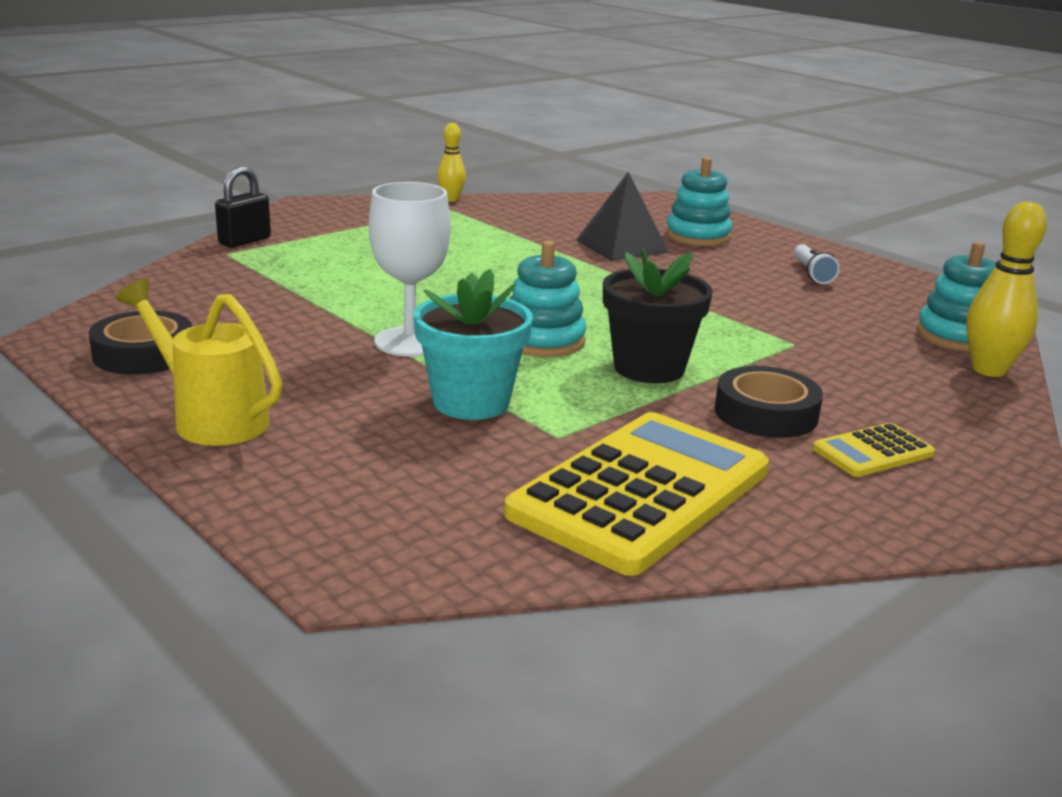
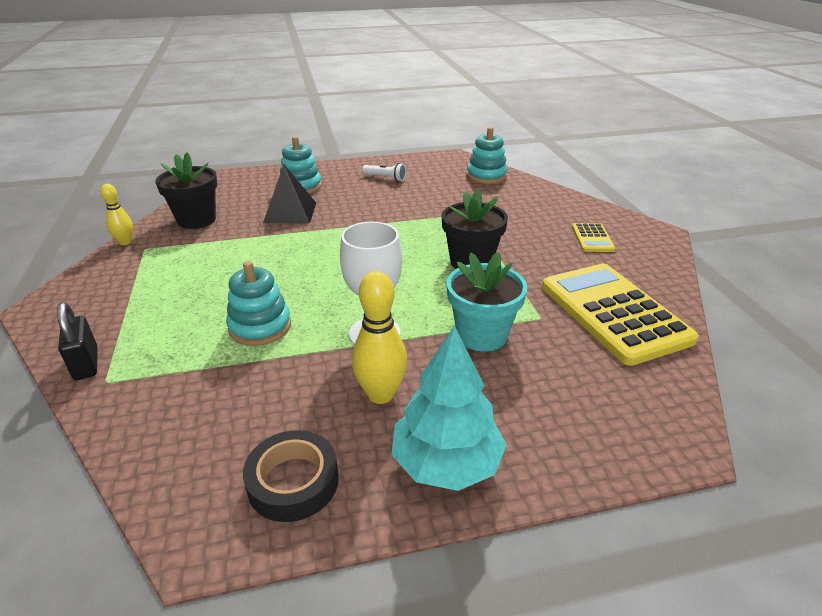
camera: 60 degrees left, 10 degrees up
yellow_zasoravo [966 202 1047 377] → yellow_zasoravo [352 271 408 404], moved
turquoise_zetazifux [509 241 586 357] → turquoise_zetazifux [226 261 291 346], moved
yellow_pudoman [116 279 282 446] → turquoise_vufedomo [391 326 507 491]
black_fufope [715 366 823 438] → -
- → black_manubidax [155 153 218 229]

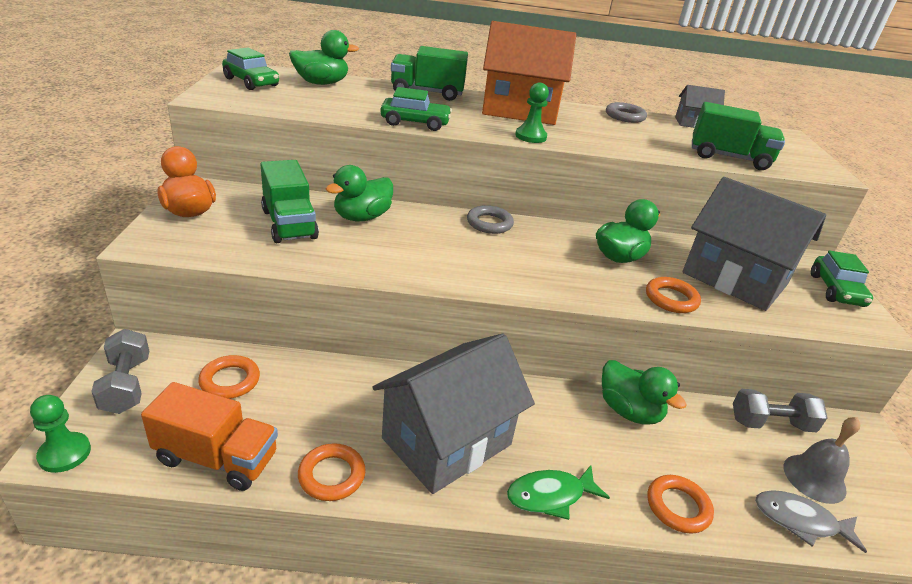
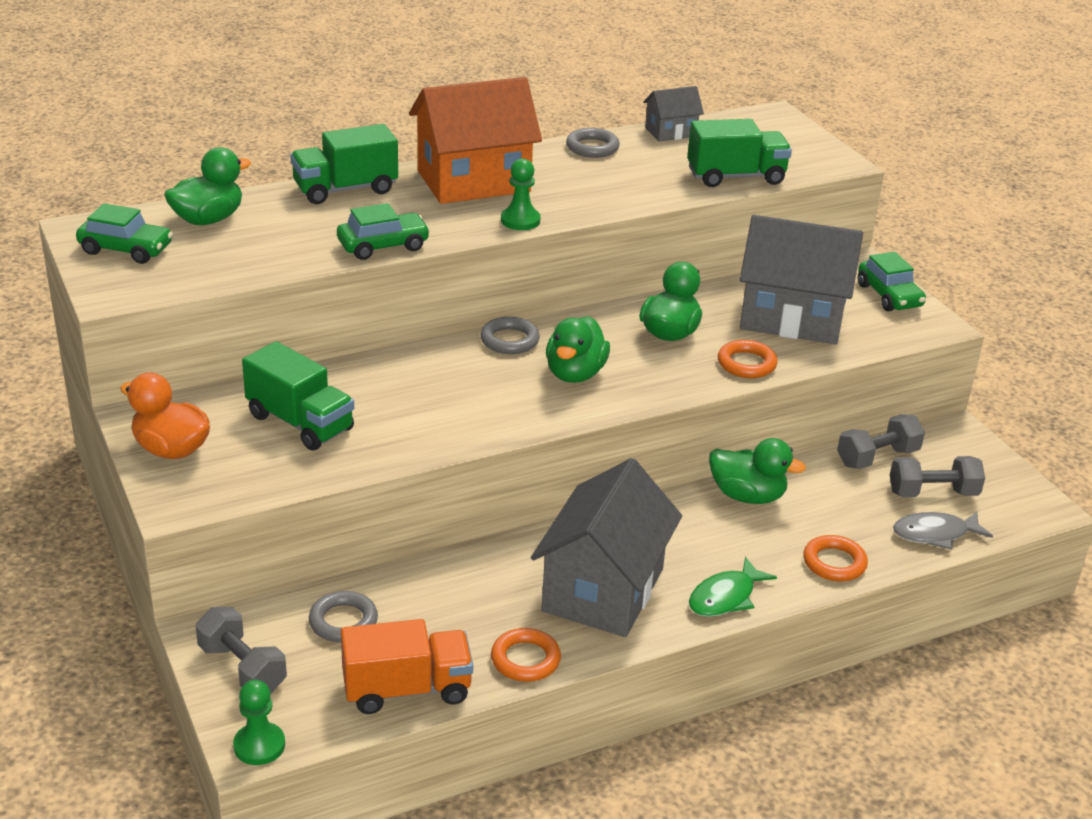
camera: 25 degrees left, 0 degrees up
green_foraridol [326 165 393 222] → green_foraridol [546 316 610 383], moved
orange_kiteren [198 355 260 399] → grey_kiteren [309 591 378 642]
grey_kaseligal [784 417 860 504] → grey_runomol [890 456 985 497]

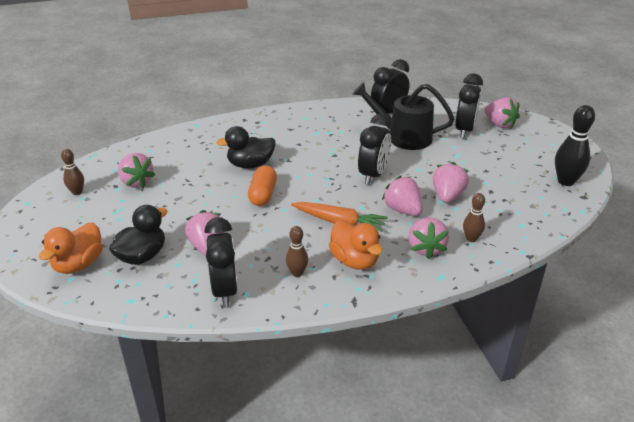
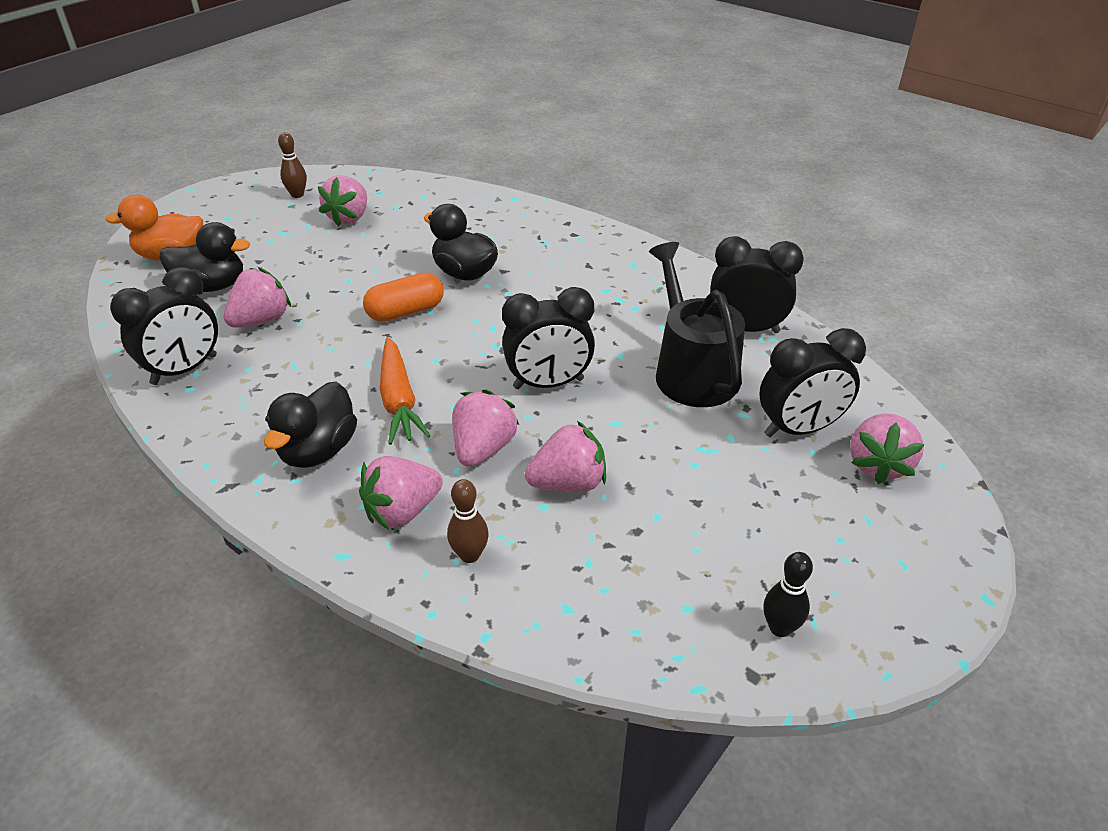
camera: 55 degrees right, 5 degrees up
black_zasoravo [555 105 595 186] → black_zasoravo [764 552 813 637], x0.58
orange_foraridol [329 220 383 270] → black_foraridol [264 381 357 468]
brown_zasoravo [286 226 308 277] → -

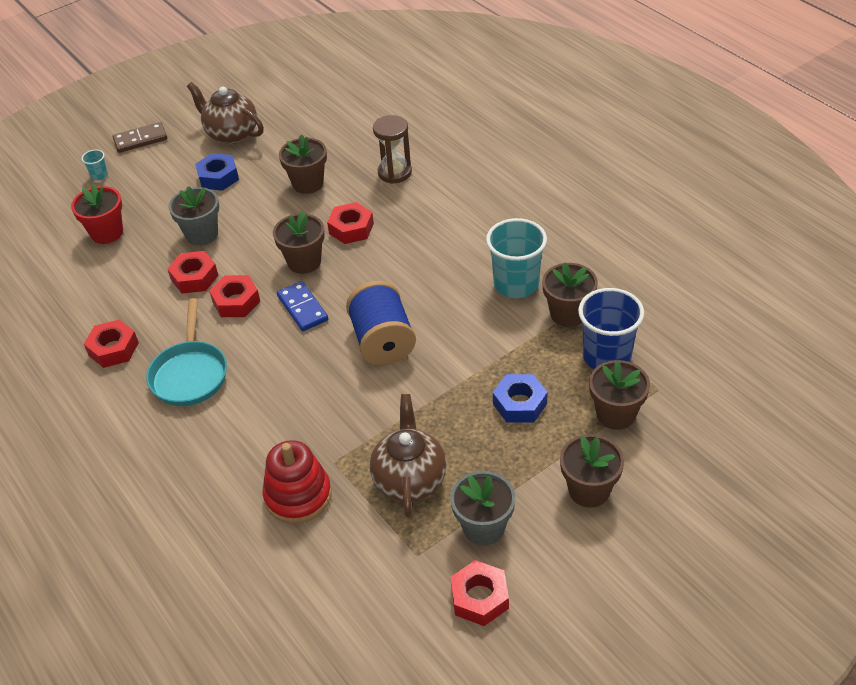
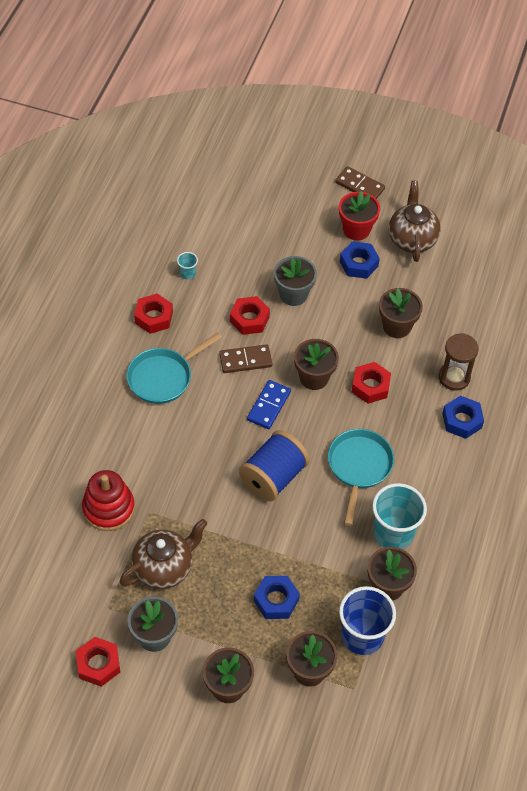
camera: 50 degrees right, 10 degrees up
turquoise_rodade [81 150 108 180] → turquoise_rodade [177 252 198 279], moved
red_manubidax [71 184 123 244] → red_manubidax [339 191 380 241], moved
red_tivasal [209 275 260 317] → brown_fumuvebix [219 344 272 373]
- → blue_tivasal [442 396 484 439]
- → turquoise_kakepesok [328 429 394 526]

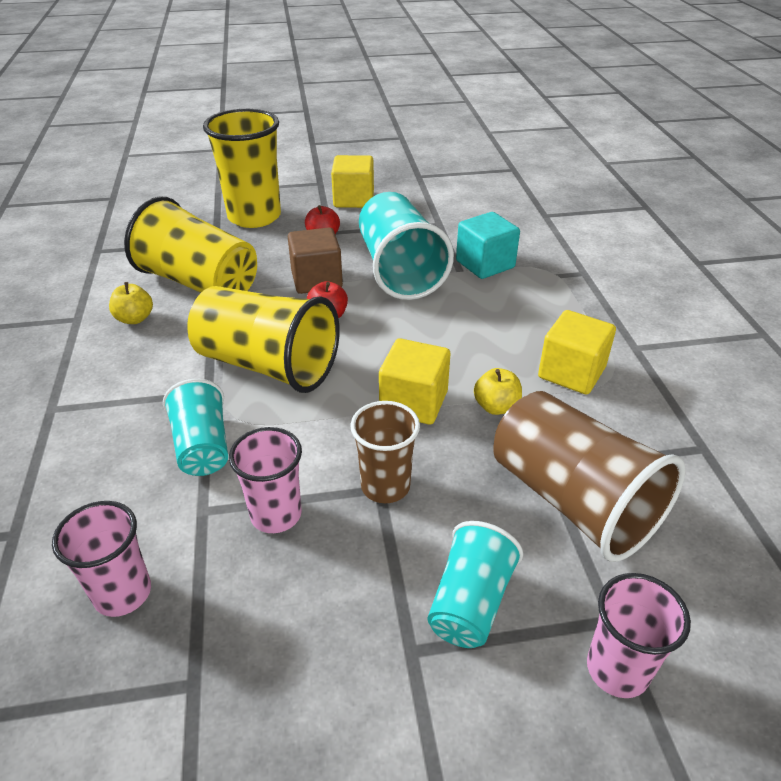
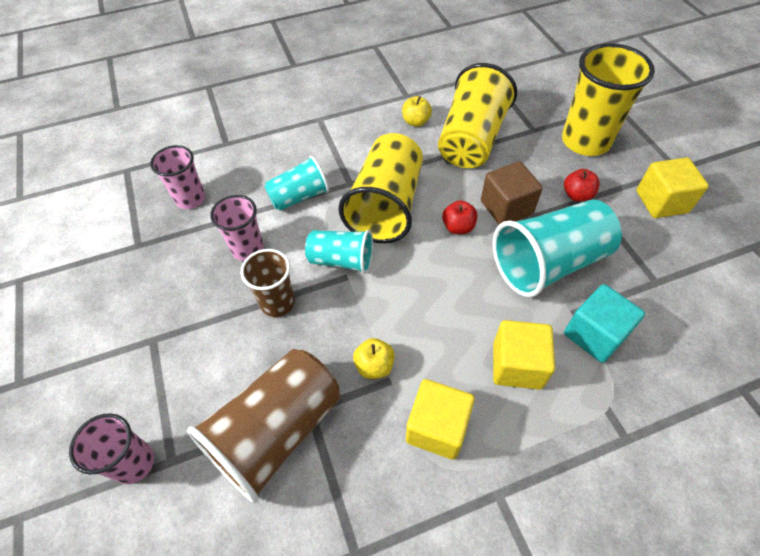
camera: 80 degrees right, 15 degrees up
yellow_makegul [379 338 450 425] → yellow_makegul [493 320 555 389], moved
turquoise_rodade [428 521 523 648] → turquoise_rodade [305 230 373 274], moved

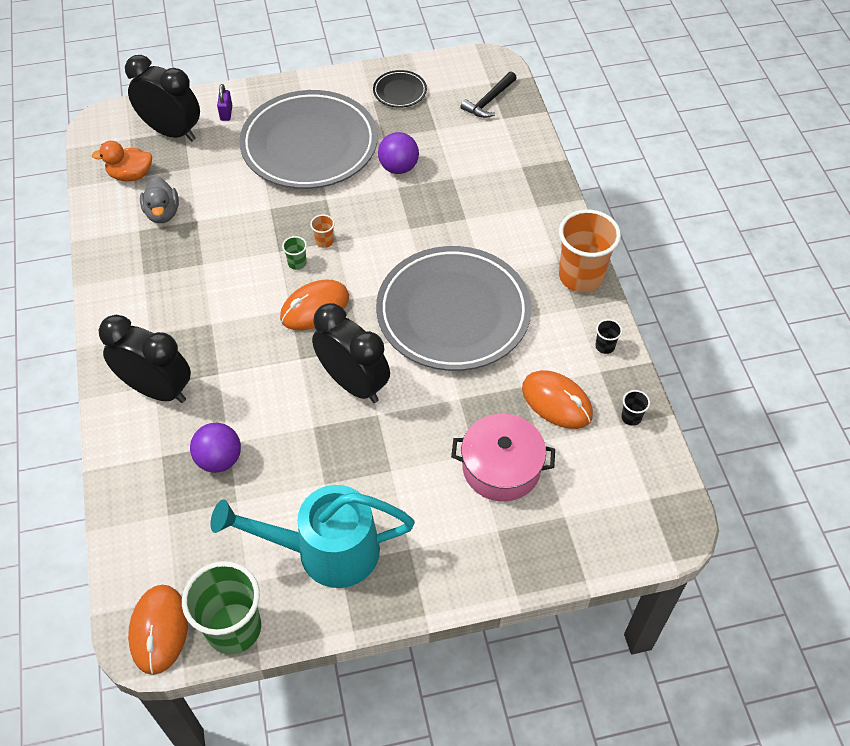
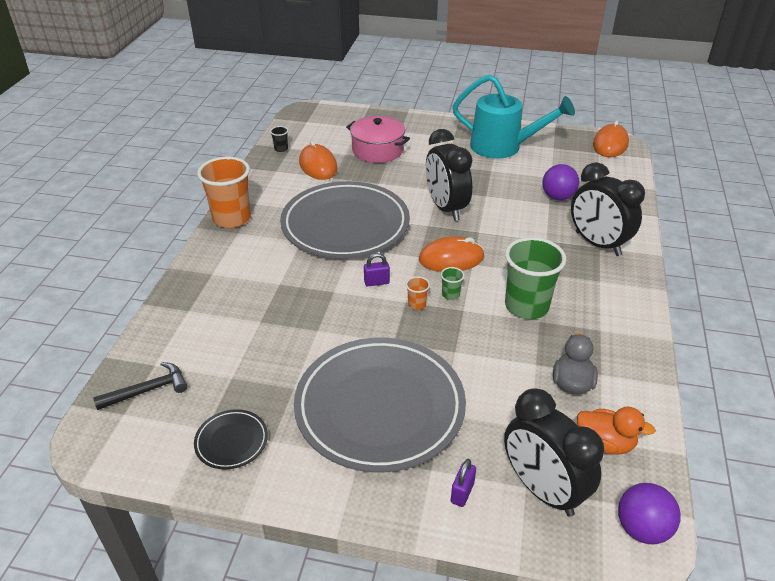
camera: 155 degrees left, 15 degrees down
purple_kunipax [378 132 419 174] → purple_kunipax [618 483 681 544], moved
black_rodade [595 319 622 354] → -
green_rodade [182 561 261 654] → green_rodade [505 237 566 319], moved
- → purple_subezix [364 253 390 286]

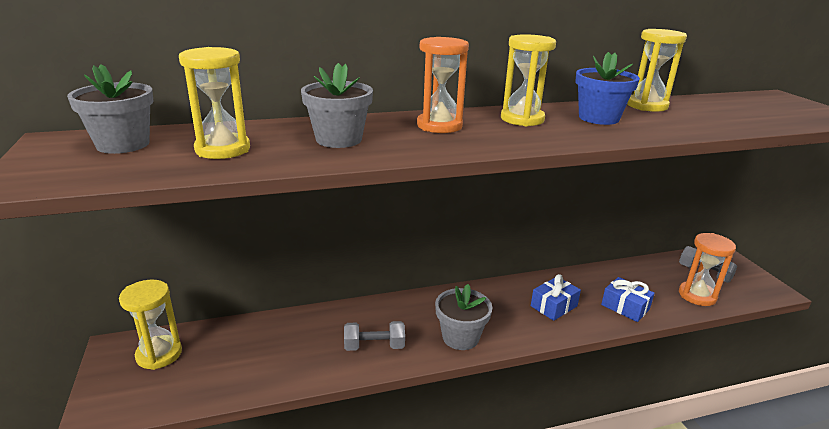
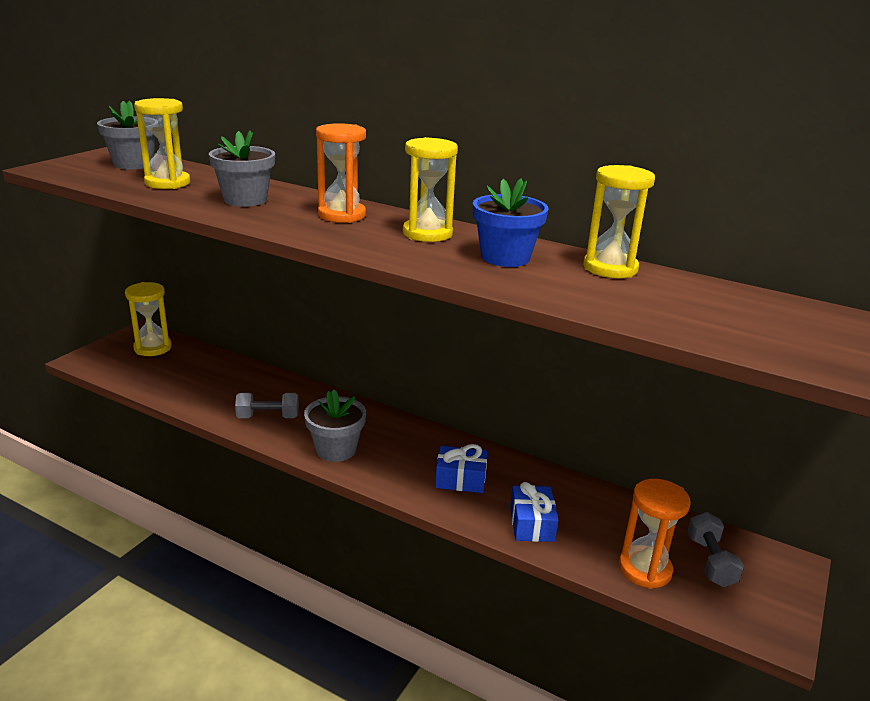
camera: 45 degrees right, 0 degrees up
grey_runomol [344 321 405 351] → grey_runomol [235 393 299 418], 45 degrees counterclockwise

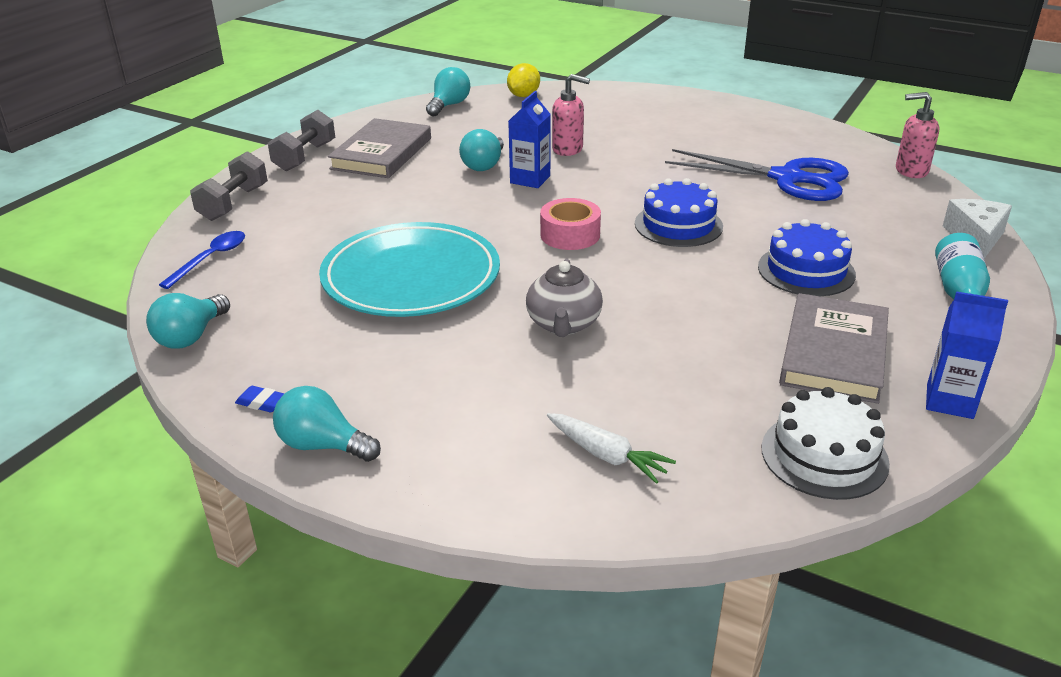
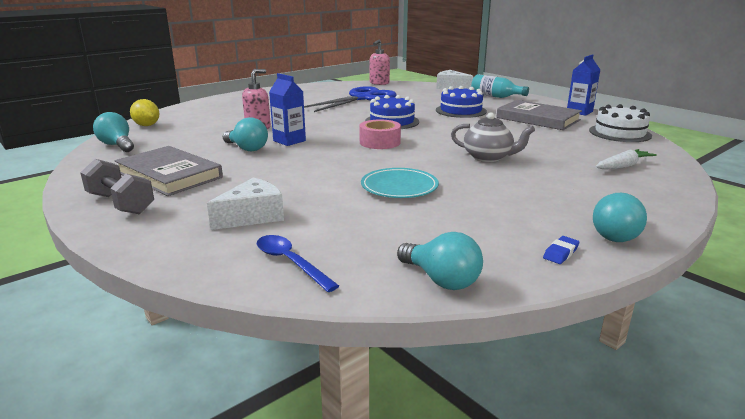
camera: 70 degrees left, 10 degrees down
grey_runomol [190 151 268 221] → -
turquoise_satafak [319 222 500 317] → turquoise_satafak [361 168 439 198], x0.55
- → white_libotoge [207 178 284 230]

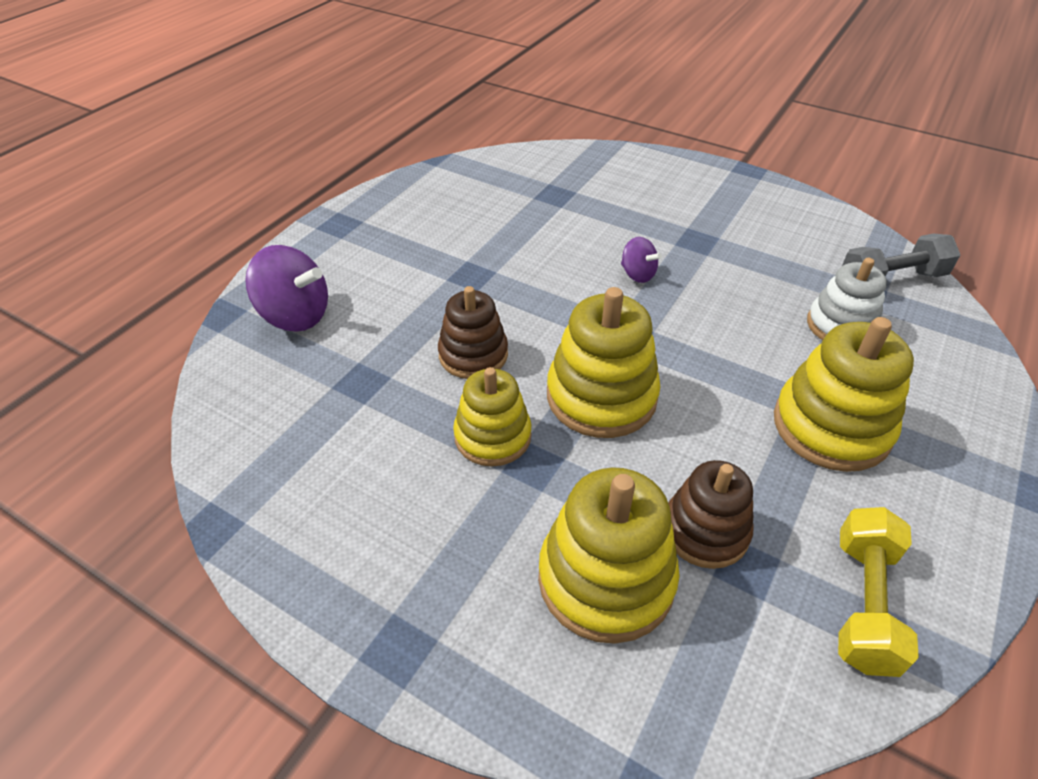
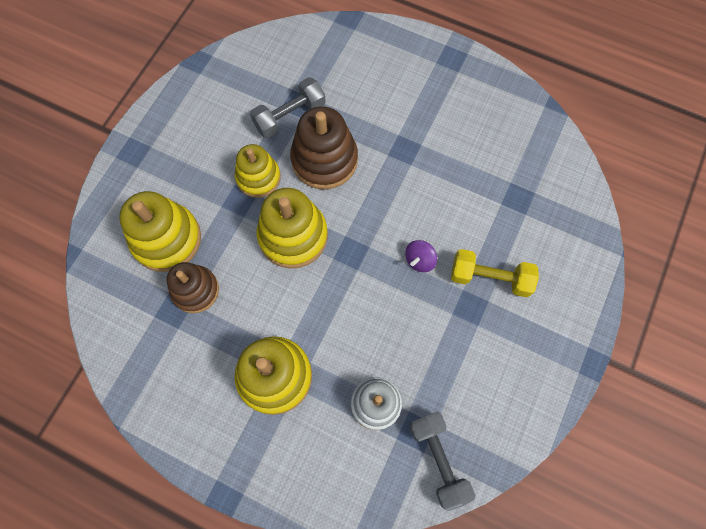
camera: 85 degrees right, 25 degrees up
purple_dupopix [245 245 328 332] → -
brown_zetazifux [438 286 508 379] → brown_zetazifux [290 106 358 189], x1.51
yellow_runomol [838 507 919 677] → yellow_runomol [451 249 539 297], moved
- → grey_runomol [250 77 326 138]

